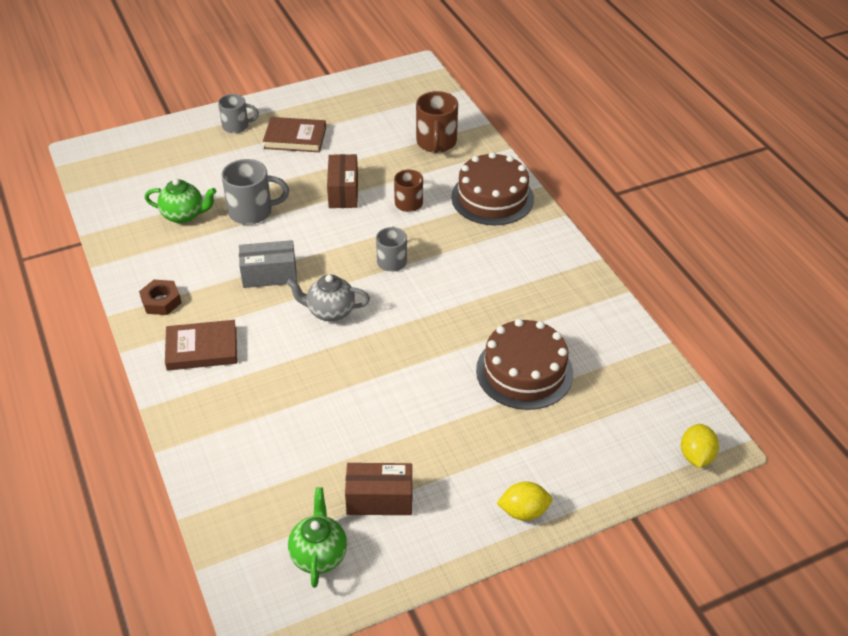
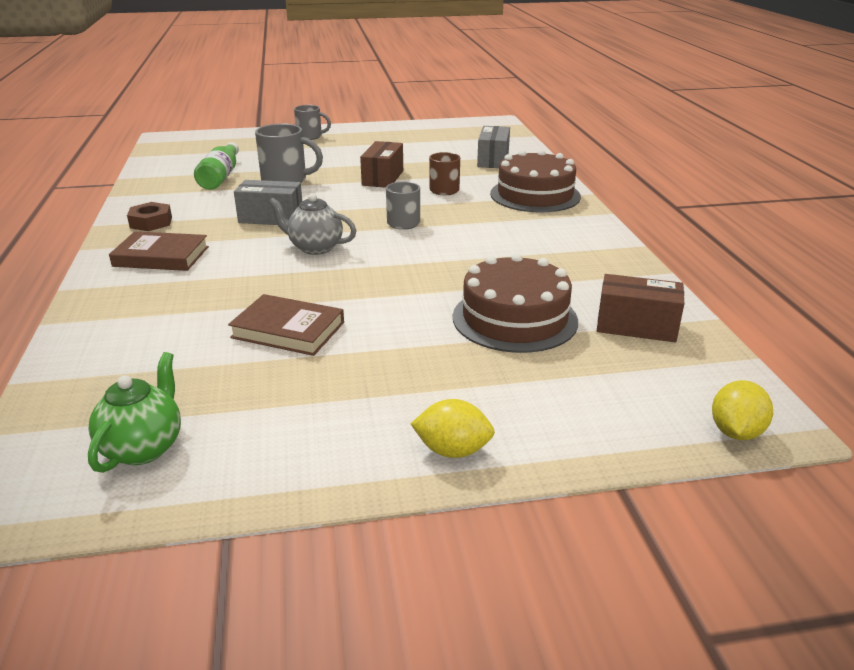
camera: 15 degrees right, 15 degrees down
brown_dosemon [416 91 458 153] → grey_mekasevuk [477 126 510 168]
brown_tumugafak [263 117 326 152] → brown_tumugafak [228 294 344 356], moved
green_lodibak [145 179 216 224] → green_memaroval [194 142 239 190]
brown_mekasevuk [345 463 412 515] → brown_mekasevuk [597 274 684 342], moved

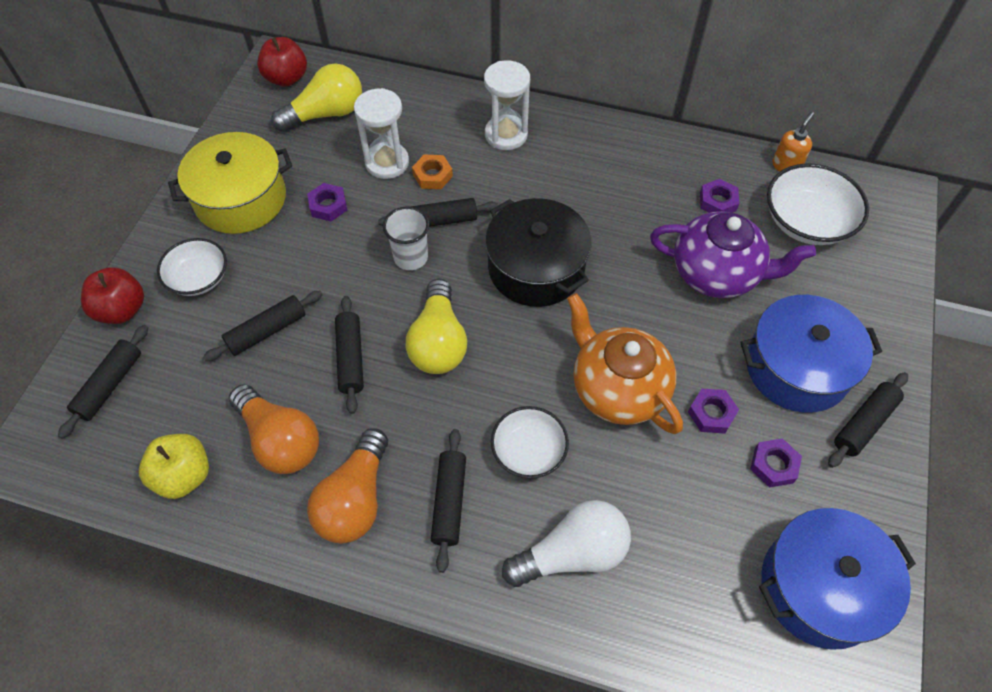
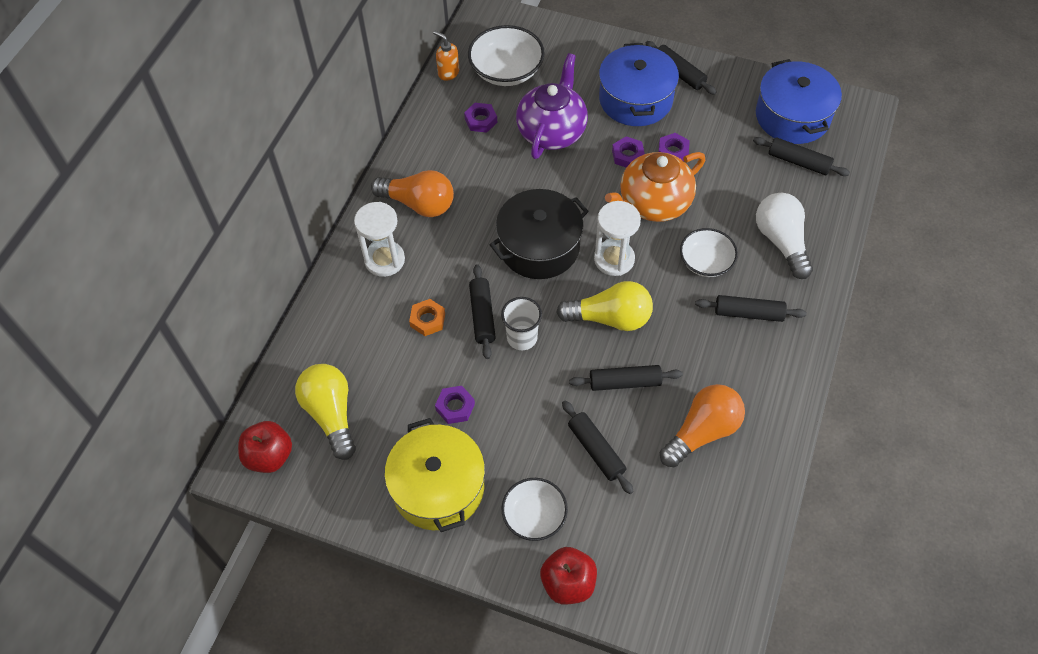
camera: 85 degrees left, 0 degrees up
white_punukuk [354 88 409 179] → white_punukuk [594 201 641 276], moved
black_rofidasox [58 325 148 439] → black_rofidasox [753 137 850 176], moved
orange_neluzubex [307 428 388 544] → orange_neluzubex [371 170 454 217], moved
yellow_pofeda [139 434 209 499] → -
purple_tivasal [750 438 802 488] → purple_tivasal [612 136 645 168], moved

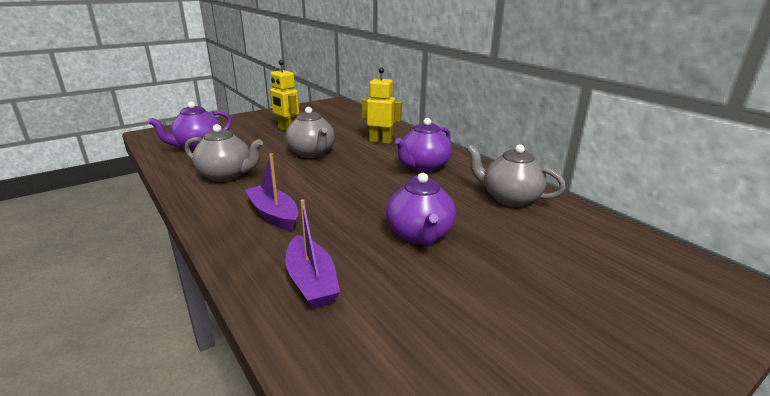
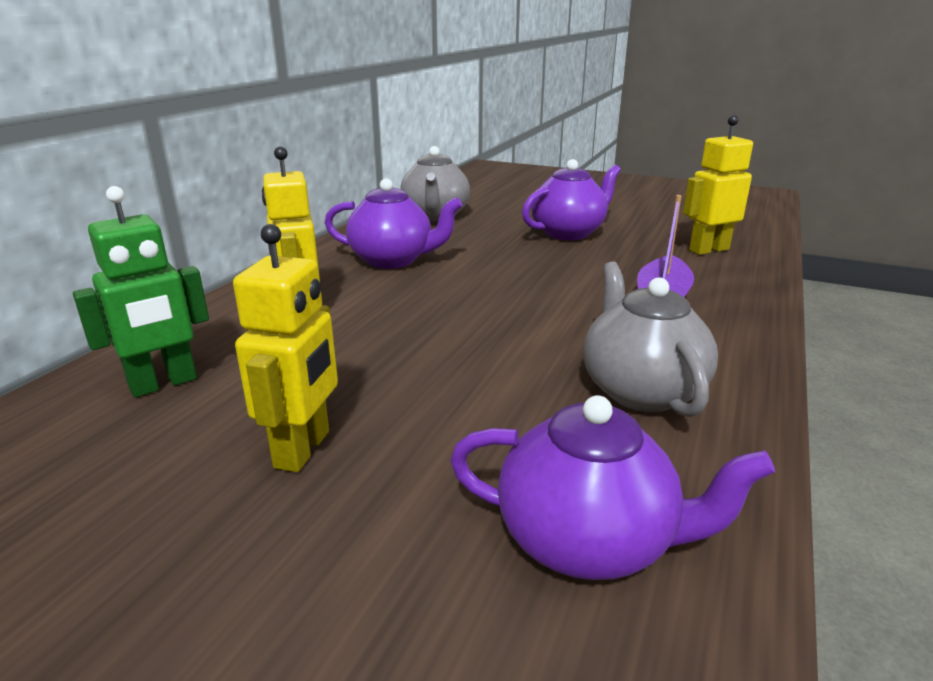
camera: 120 degrees left, 0 degrees up
grey_lodibak [286 107 335 158] → -
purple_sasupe [285 199 340 309] → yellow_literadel [683 115 753 255]
- → green_literadel [73 186 209 397]

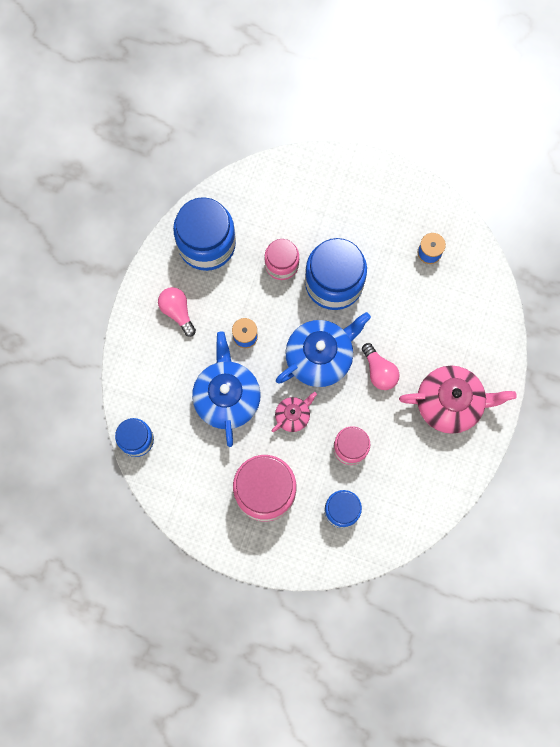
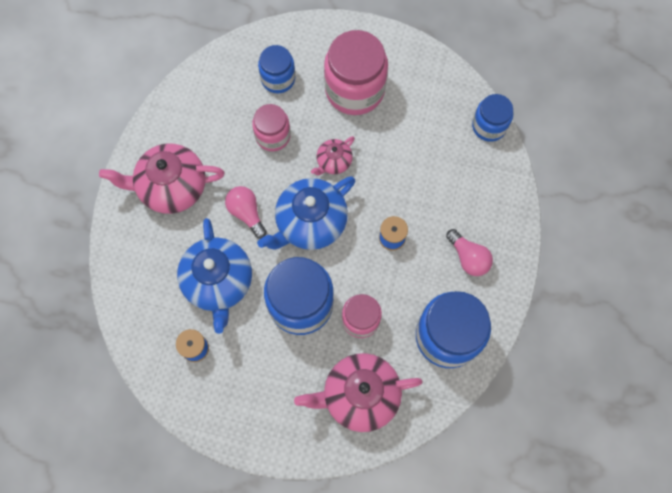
camera: 175 degrees right, 5 degrees down
blue_lodibak [192 332 261 447] → blue_lodibak [177 218 252 334], moved
- → pink_lodibak [294 353 423 432]

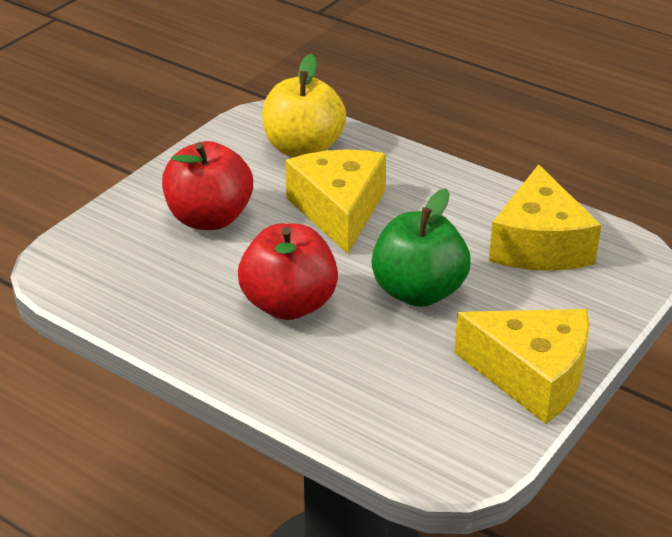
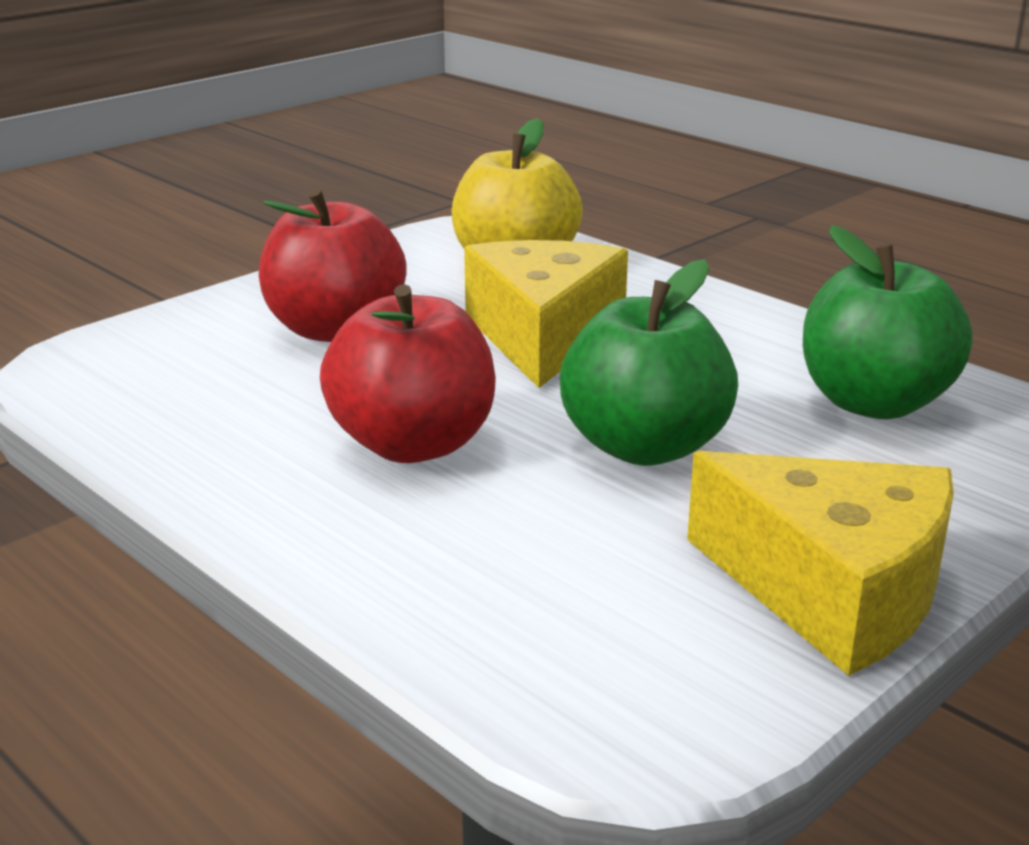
camera: 10 degrees right, 10 degrees down
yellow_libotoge [489 164 601 271] → green_pofeda [803 225 973 419]

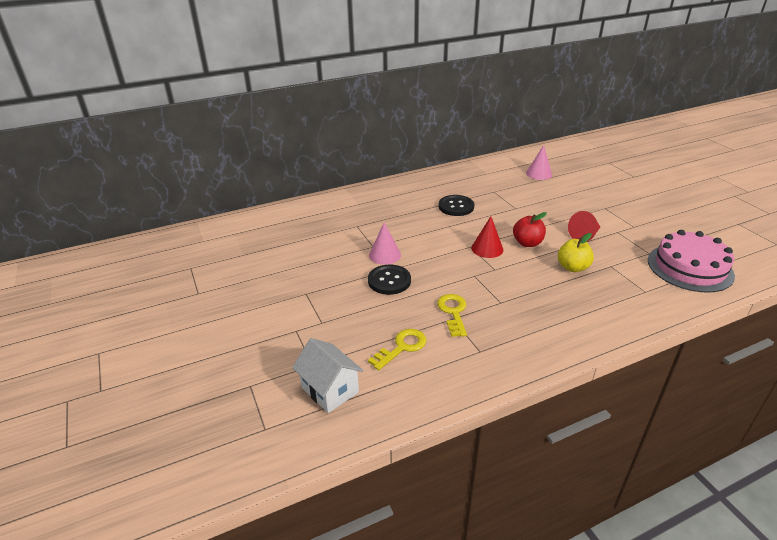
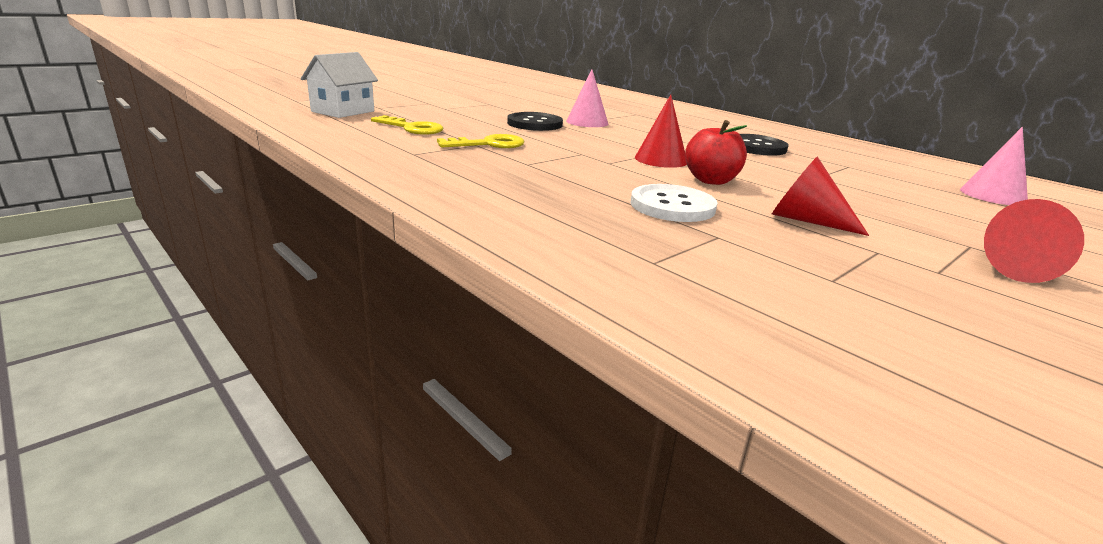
camera: 70 degrees right, 10 degrees down
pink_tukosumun [648 230 735 293] → -
yellow_pofeda [558 233 594 272] → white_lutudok [631 184 717 222]
- → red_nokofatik [984 199 1084 283]

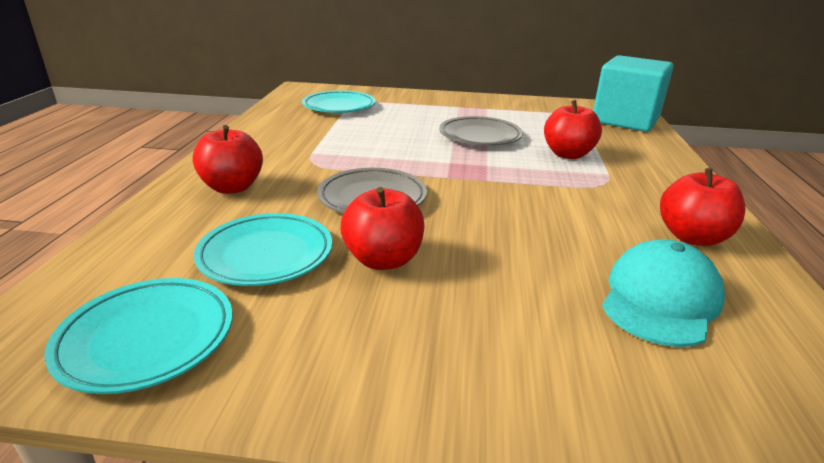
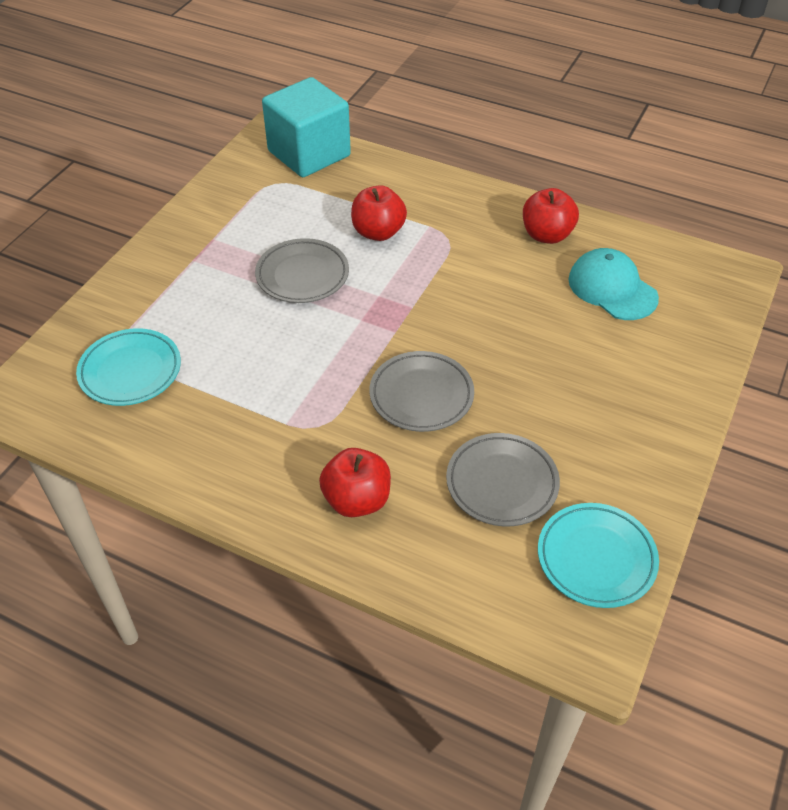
camera: 70 degrees left, 20 degrees up
red_pofeda [340 187 424 270] → -
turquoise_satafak [194 213 332 286] → grey_satafak [446 433 560 526]

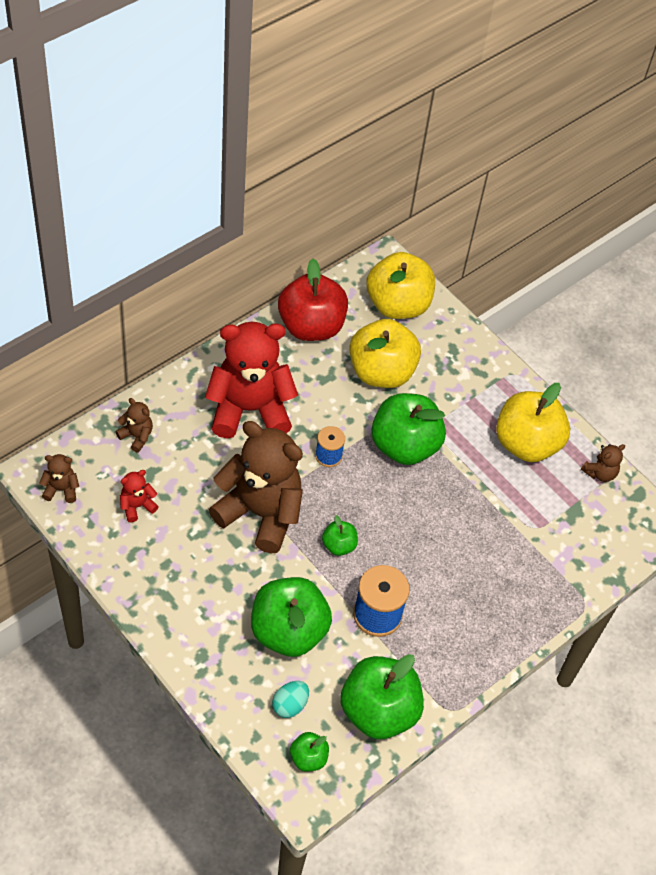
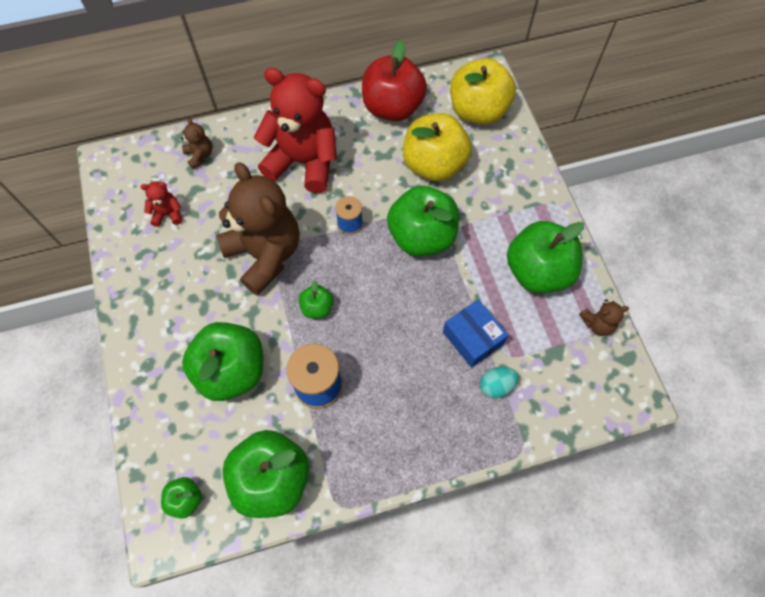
camera: 30 degrees right, 10 degrees up
yellow_pofeda [496 383 570 462] → green_pofeda [507 221 584 293]
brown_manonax [39 454 79 503] → -
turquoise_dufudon [272 681 309 718] → turquoise_dufudon [480 367 518 398], moved
- → blue_mekasevuk [443 299 509 368]

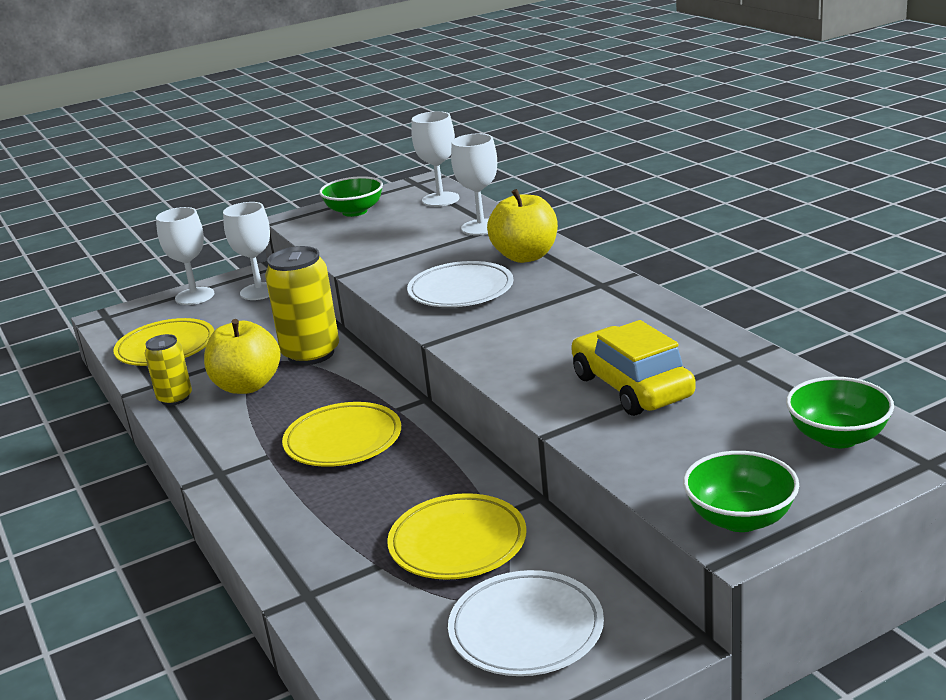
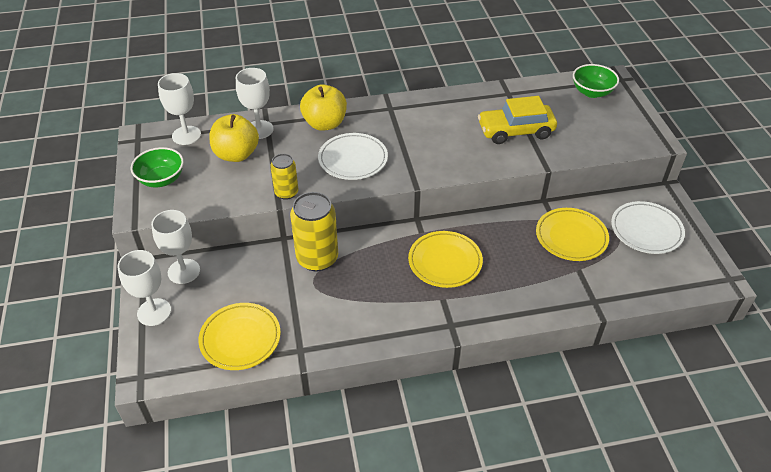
camera: 75 degrees left, 20 degrees up
yellow_pofeda [204 319 281 394] → yellow_pofeda [210 114 259 162], moved
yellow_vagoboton [145 334 192 406] → yellow_vagoboton [270 154 298 200], moved
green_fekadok [683 451 799 532] → -

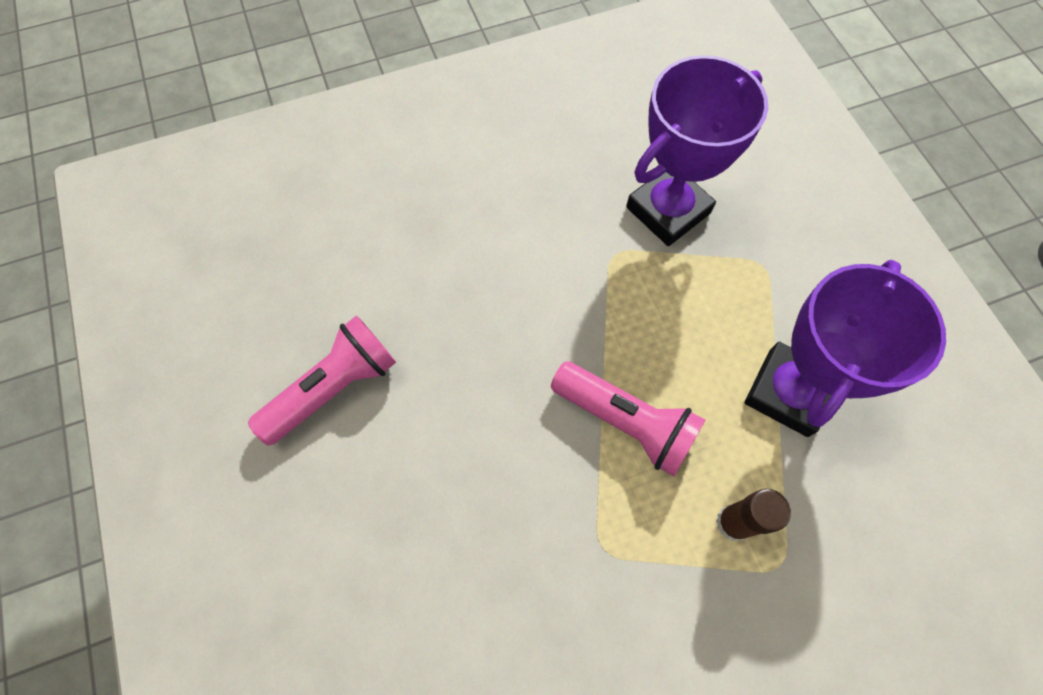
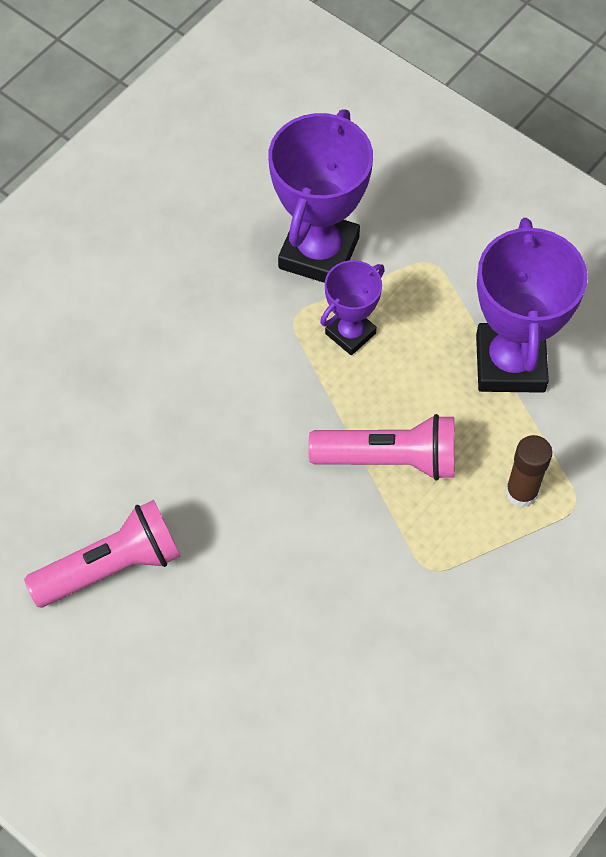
camera: 30 degrees left, 5 degrees down
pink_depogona [248 315 396 446] → pink_depogona [24 500 180 607], 45 degrees clockwise
- → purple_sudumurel [320 260 385 355]

